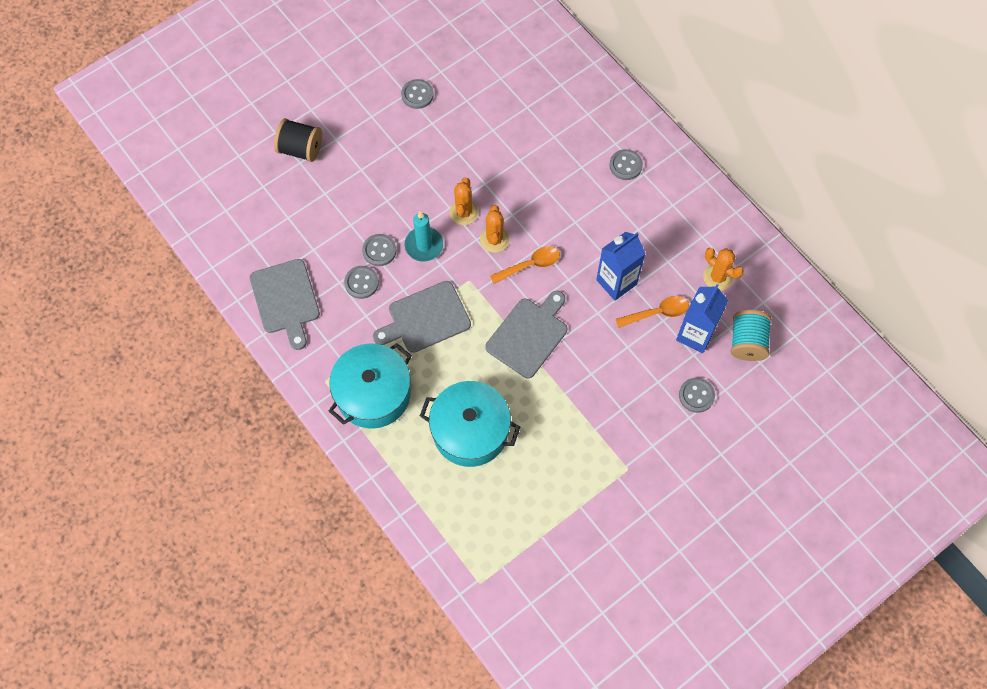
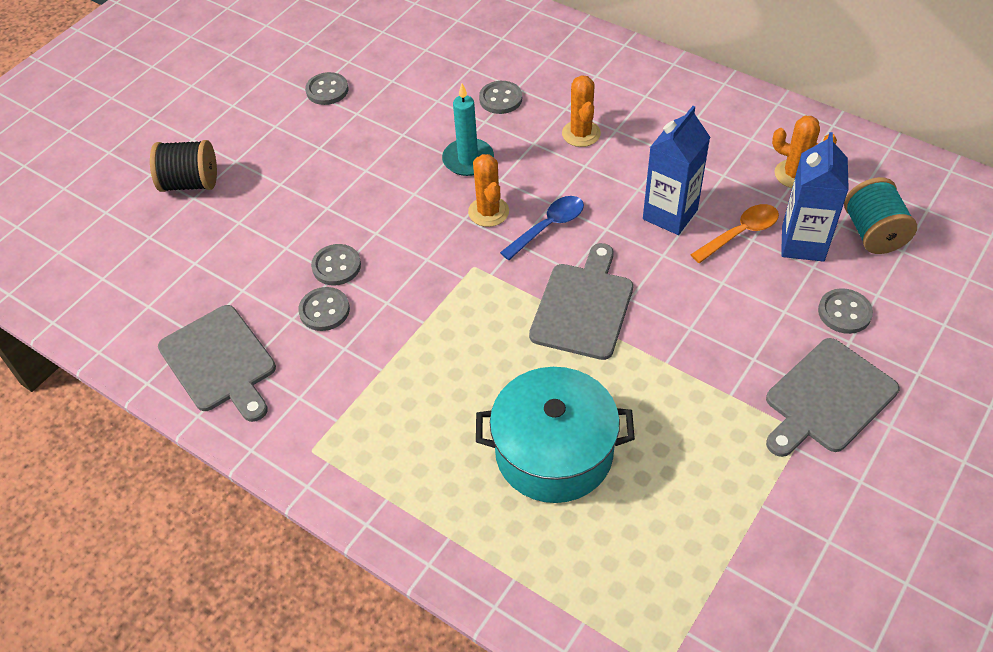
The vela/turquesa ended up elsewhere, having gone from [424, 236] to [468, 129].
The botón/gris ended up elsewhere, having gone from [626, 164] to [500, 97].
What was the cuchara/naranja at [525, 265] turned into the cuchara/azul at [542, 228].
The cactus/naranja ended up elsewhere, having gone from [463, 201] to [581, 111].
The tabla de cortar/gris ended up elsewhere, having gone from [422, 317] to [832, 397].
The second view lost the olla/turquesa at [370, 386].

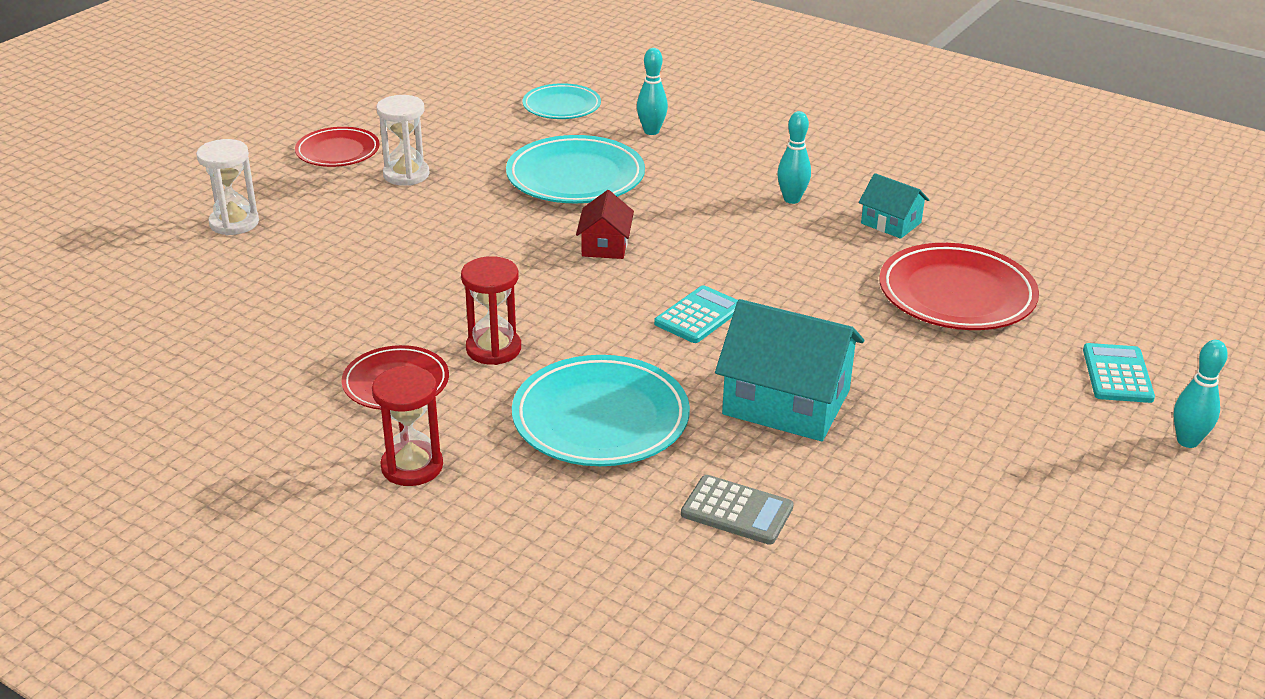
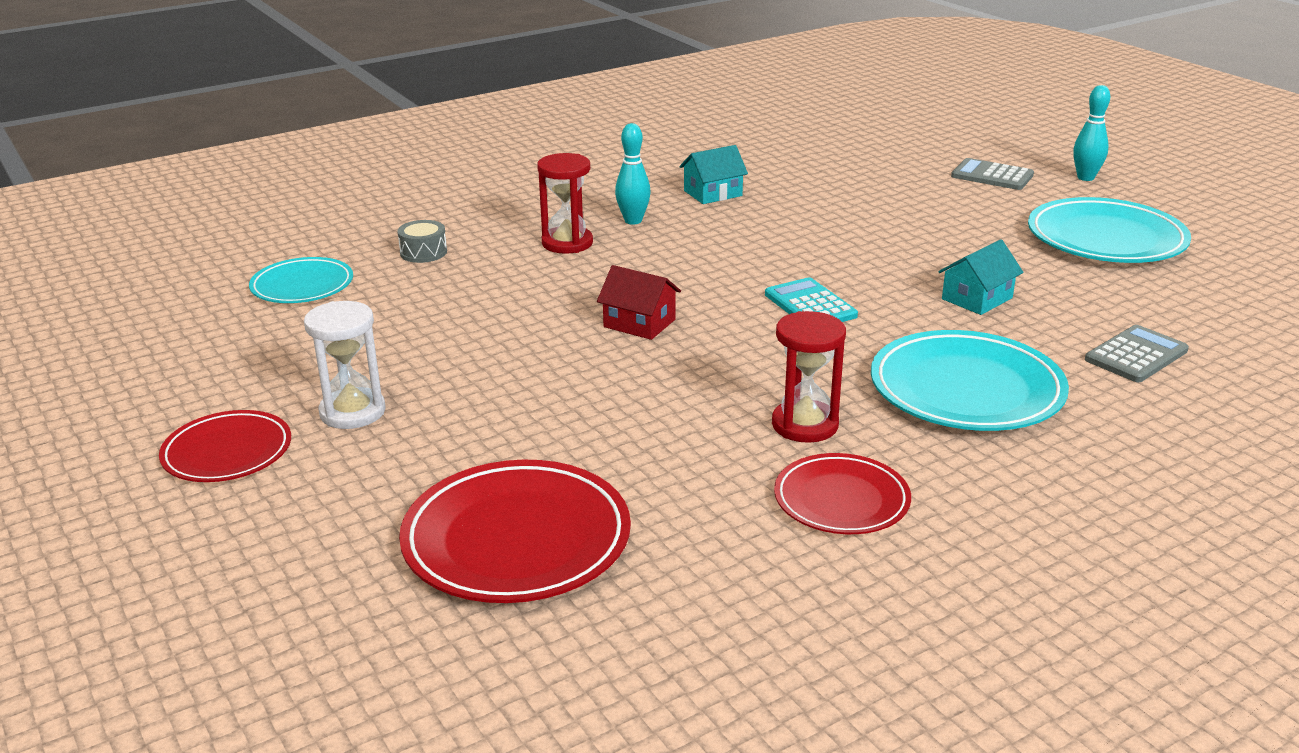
Where the bolo/turquesa stood at [652, 91], the tambor/gris came to stand at [422, 241].
The plato/rojo ended up elsewhere, having gone from [959, 286] to [515, 531].
The reloj de arena/rojo ended up elsewhere, having gone from [407, 426] to [565, 203].
The size of the casa/turquesa at [789, 370] changed by a factor of 0.53.
What was the calculadora/turquesa at [1119, 373] turned into the calculadora/gris at [992, 174].
The plato/turquesa ended up elsewhere, having gone from [575, 169] to [1109, 230].
The second view lost the reloj de arena/blanco at [227, 187].

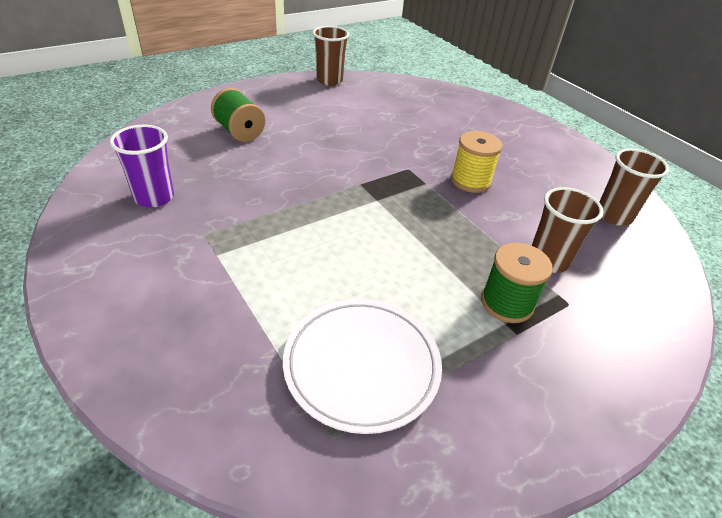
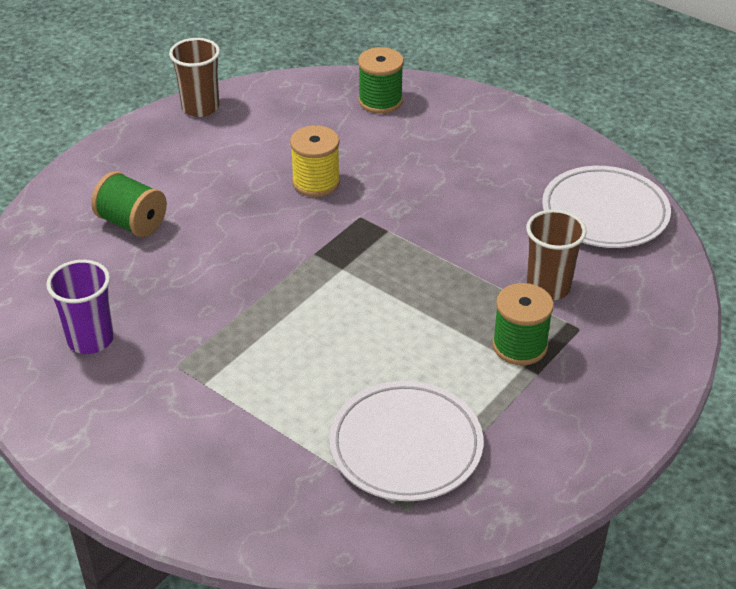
The carrete/amarillo ended up elsewhere, having gone from [477, 162] to [315, 161].
The second view gained the carrete/verde at [381, 80].
Where the vaso/marrón stood at [634, 187], the plato/blanco came to stand at [606, 207].

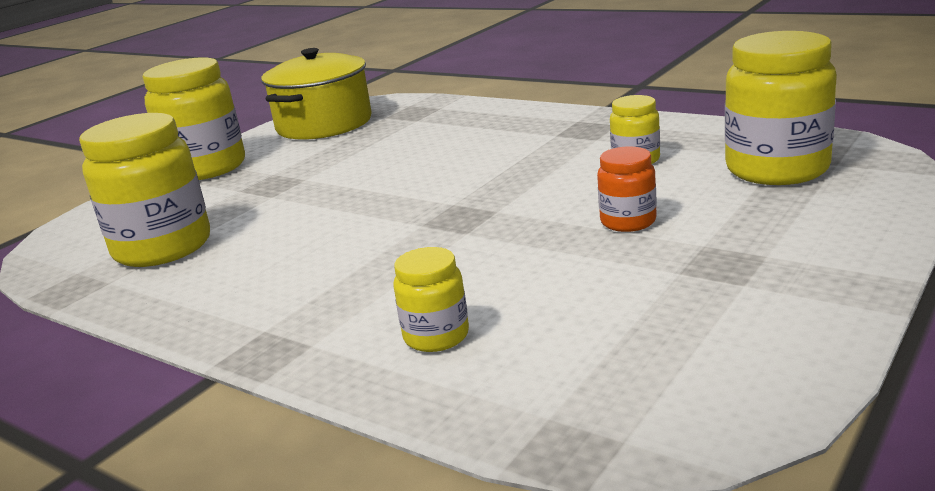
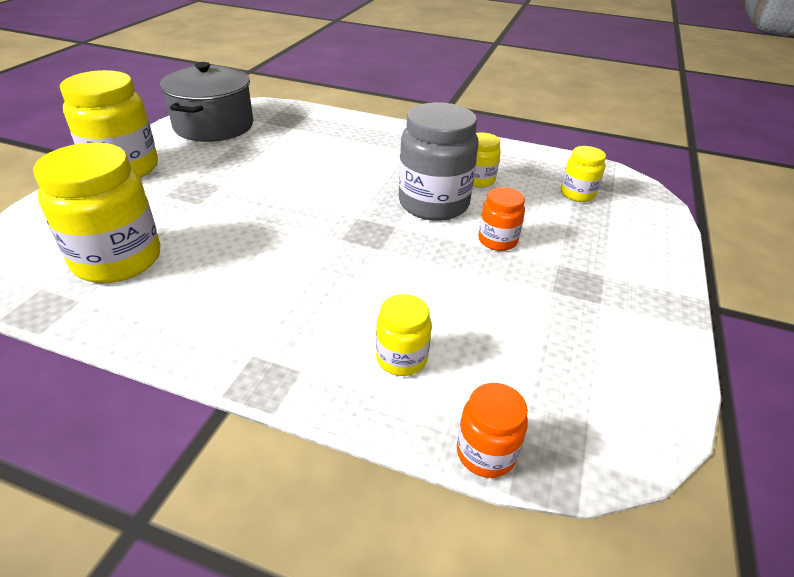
What was the olla/amarillo at [316, 94] turned into the olla/gris at [206, 102].
The second view gained the tarro/gris at [439, 161].
The second view gained the tarro/naranja at [492, 430].
The size of the tarro/amarillo at [781, 108] changed by a factor of 0.51.

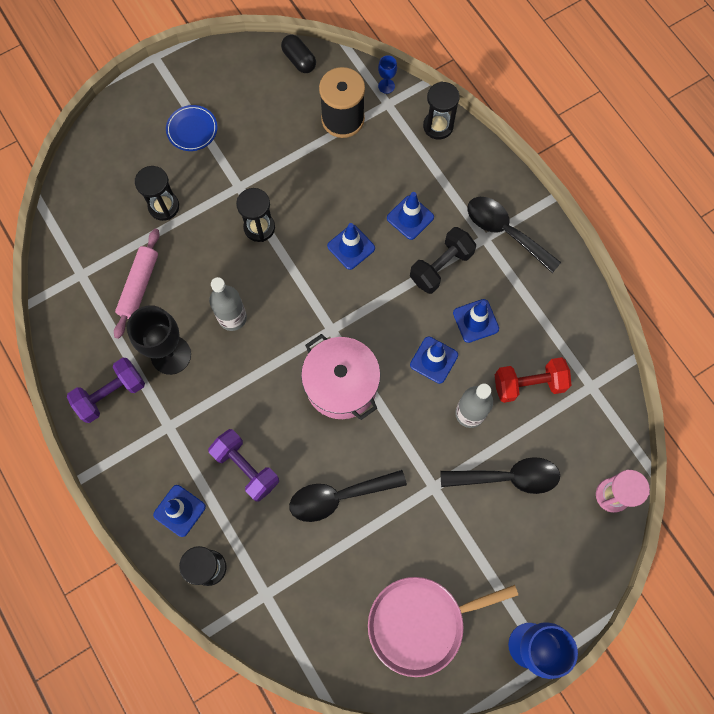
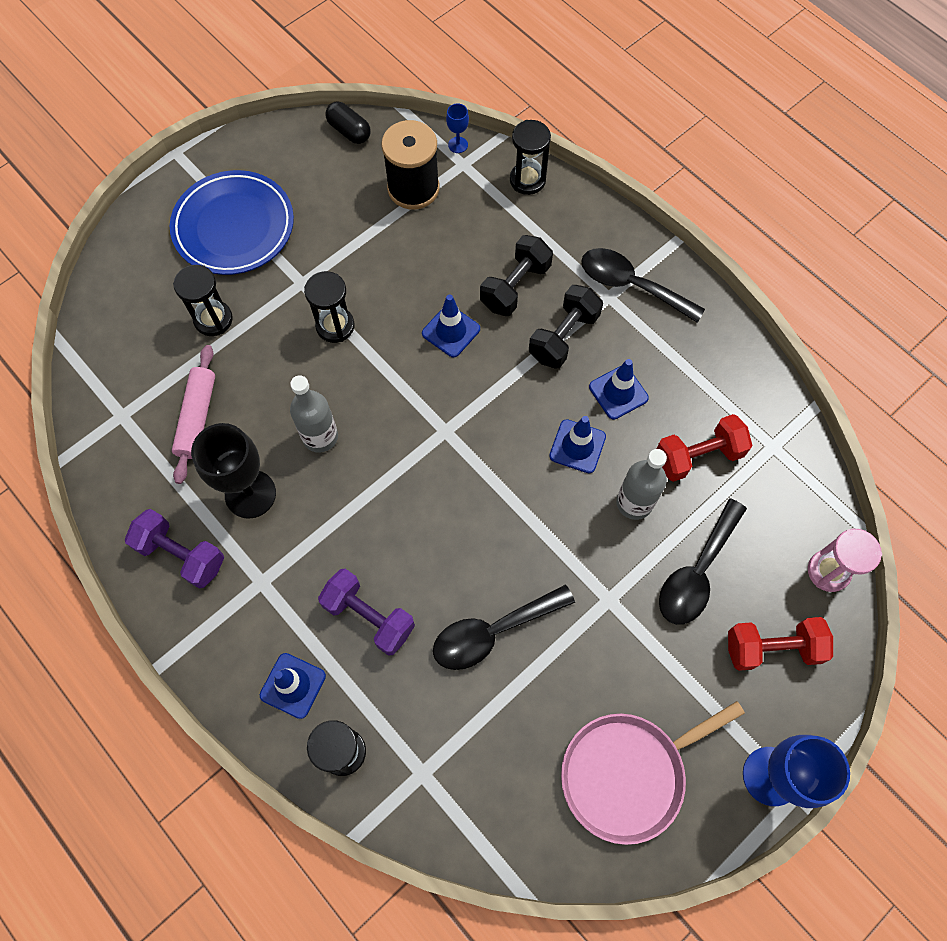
The mancuerna/morado at [106, 390] ended up facing another way, 75 degrees clockwise from before.
The size of the plato/azul at [191, 128] changed by a factor of 1.95.
Where the cono de tráfico/azul stood at [410, 216], the mancuerna/negro came to stand at [516, 275].
The cuchara/negro at [500, 475] ended up facing another way, 135 degrees clockwise from before.
The second view gained the mancuerna/rojo at [780, 644].
The second view lost the olla/rosa at [341, 377].

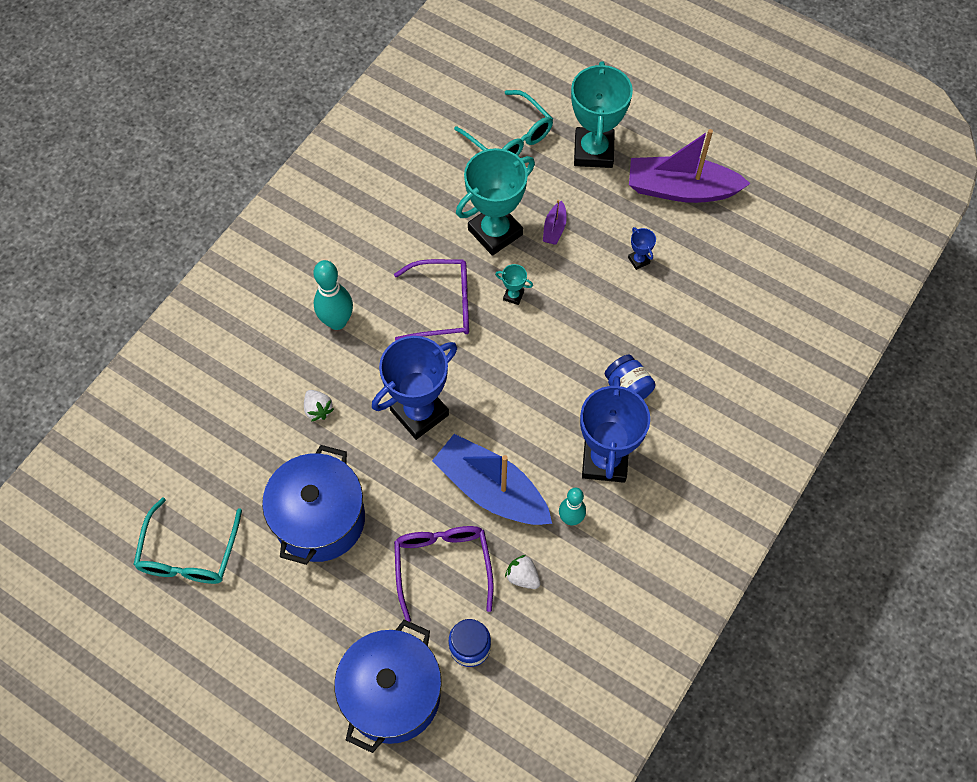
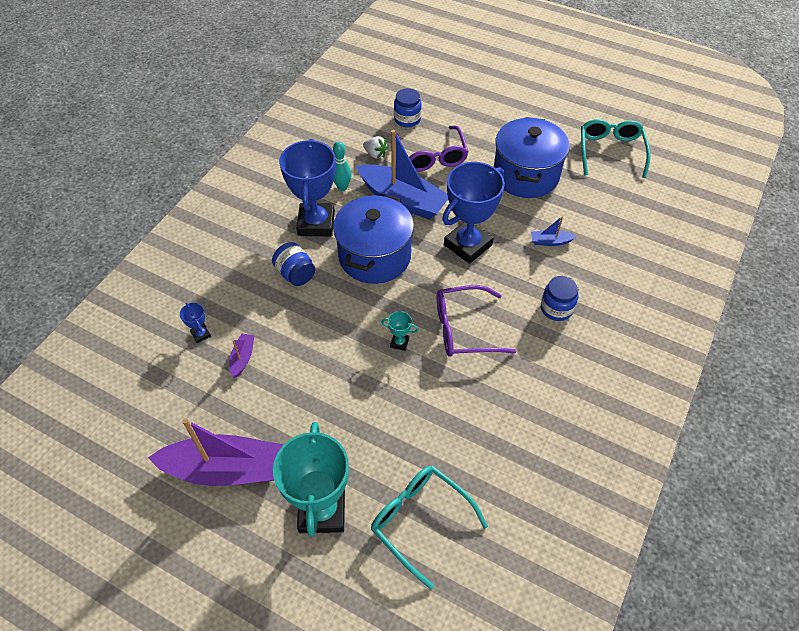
The trofeo/azul ended up elsewhere, having gone from [642, 248] to [195, 323].
The barco/morado ended up elsewhere, having gone from [555, 222] to [242, 355].
The olla/azul ended up elsewhere, having gone from [388, 686] to [373, 239].
Where the fresa/blanco stood at [319, 406], the barco/azul came to stand at [553, 231].
Where the bolo/turquesa stood at [333, 295], the tarro/azul came to stand at [560, 298].
The second view lost the trofeo/turquesa at [495, 202].

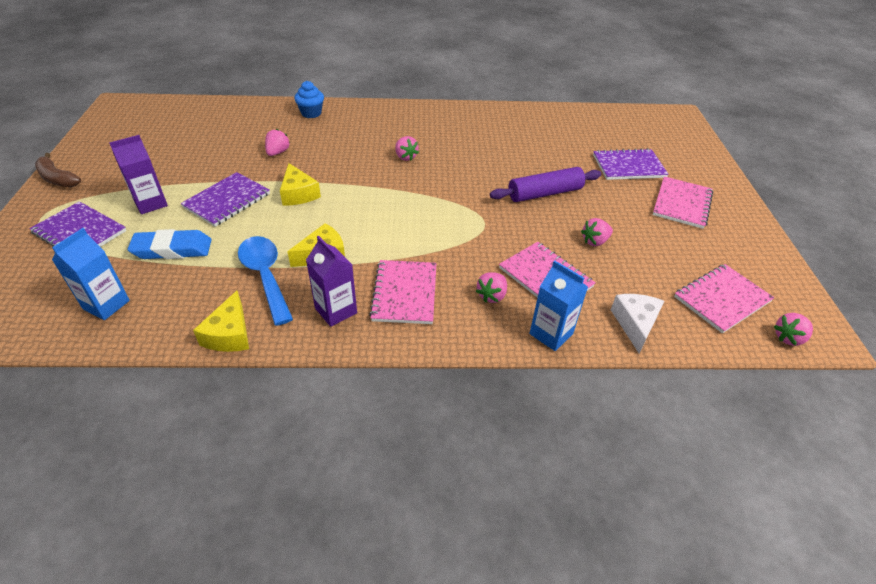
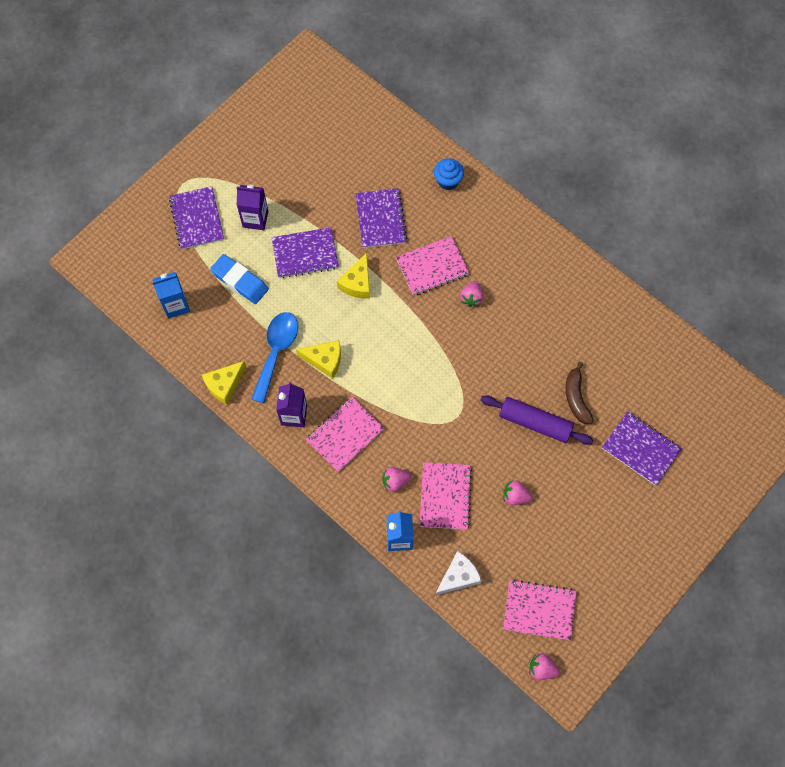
Where the fresa/rosa stood at [277, 142], the cuaderno/morado came to stand at [381, 218].
The cuaderno/rosa ended up elsewhere, having gone from [683, 202] to [432, 266].
The plátano/marrón ended up elsewhere, having gone from [58, 170] to [580, 393].

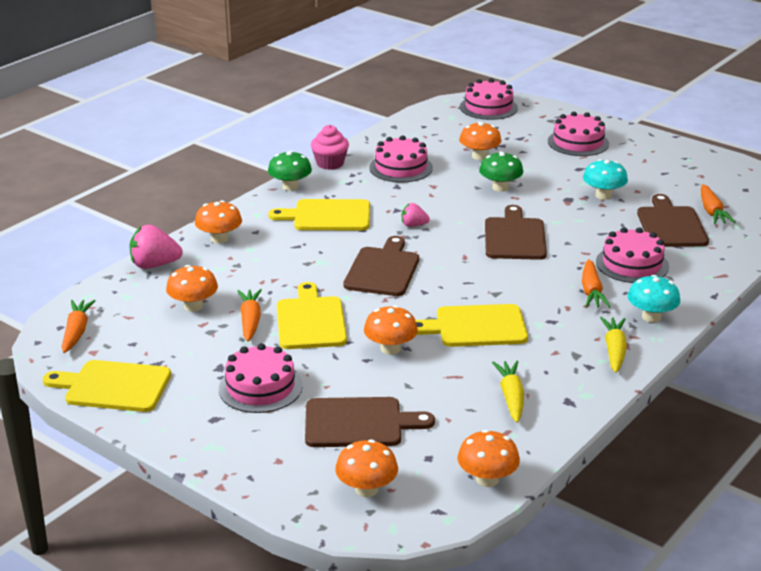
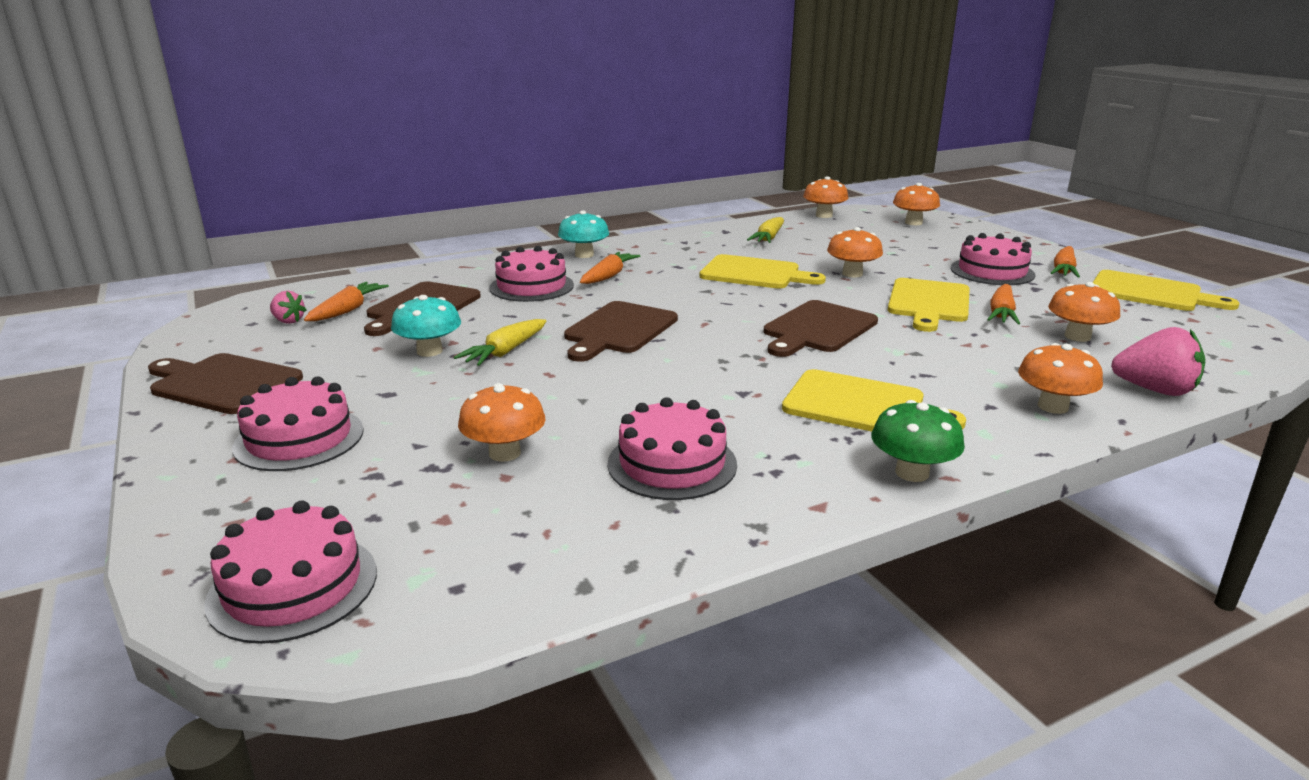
The tabla de cortar/marrón ended up elsewhere, having gone from [370, 422] to [225, 383].
The fresa/rosa ended up elsewhere, having gone from [416, 215] to [288, 307].
The zanahoria/amarillo ended up elsewhere, having gone from [613, 345] to [500, 342].
The zanahoria/naranja ended up elsewhere, having gone from [79, 326] to [1065, 262].
The second view lost the magdalena/rosa at [330, 147].
The second view lost the seta/verde at [501, 171].

